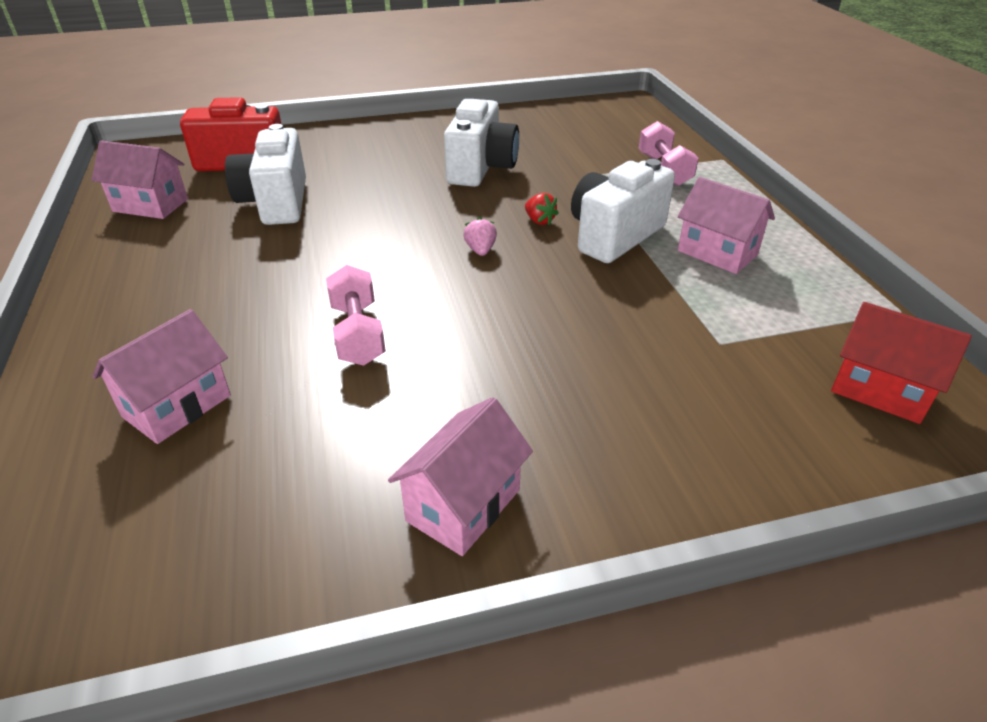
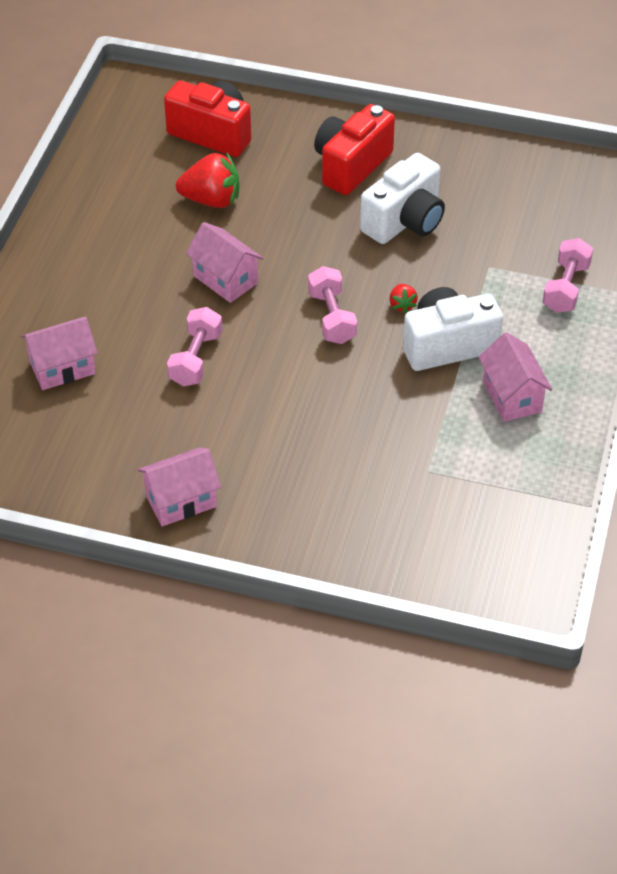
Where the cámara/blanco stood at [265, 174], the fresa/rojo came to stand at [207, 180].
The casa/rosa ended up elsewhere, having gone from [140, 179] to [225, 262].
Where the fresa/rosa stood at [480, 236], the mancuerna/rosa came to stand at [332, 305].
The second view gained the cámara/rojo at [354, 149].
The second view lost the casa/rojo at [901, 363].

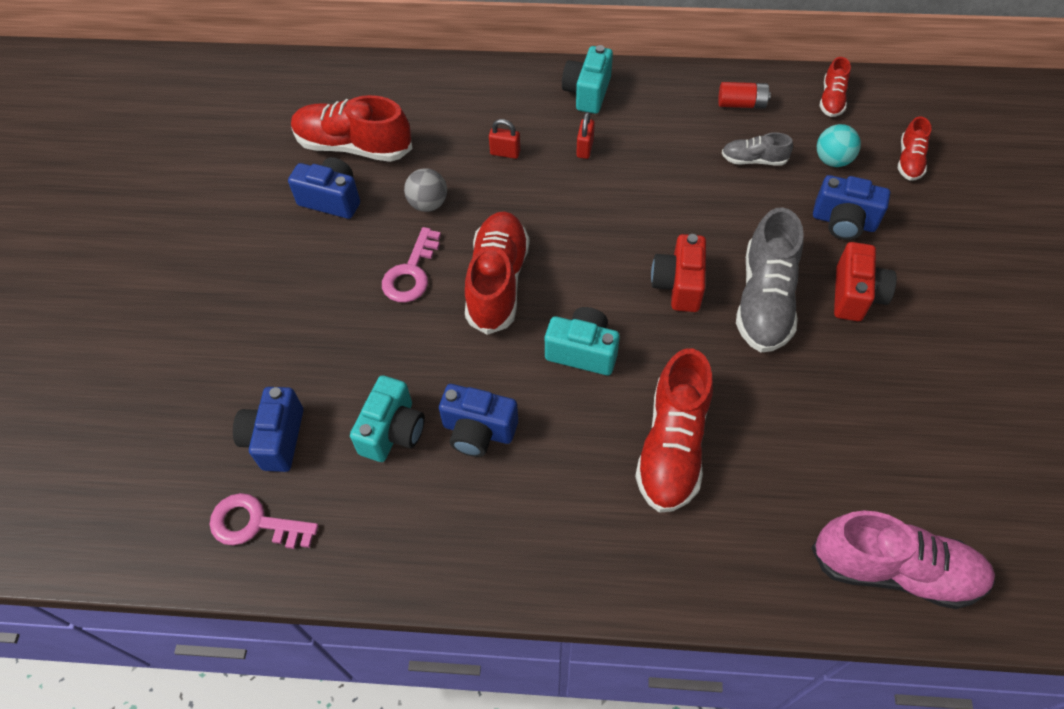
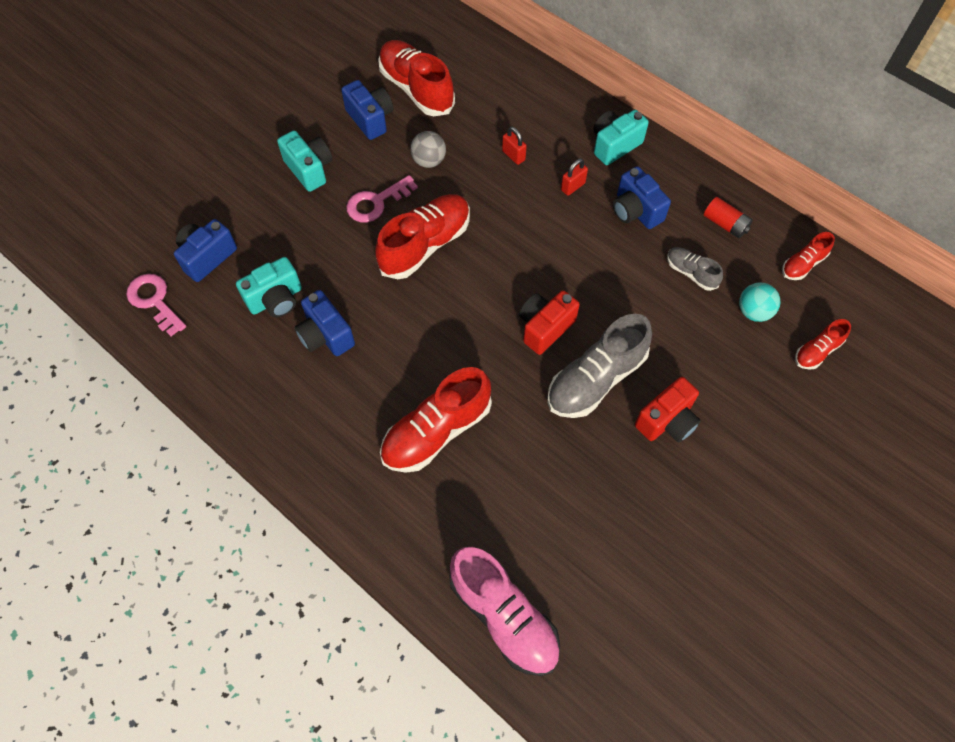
The cámara/turquesa ended up elsewhere, having gone from [582, 341] to [304, 161].
The cámara/azul ended up elsewhere, having gone from [851, 207] to [642, 197].

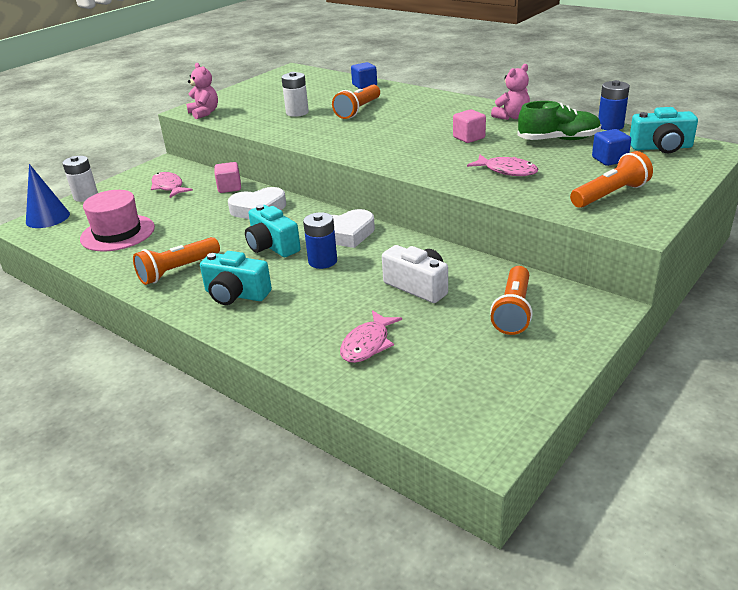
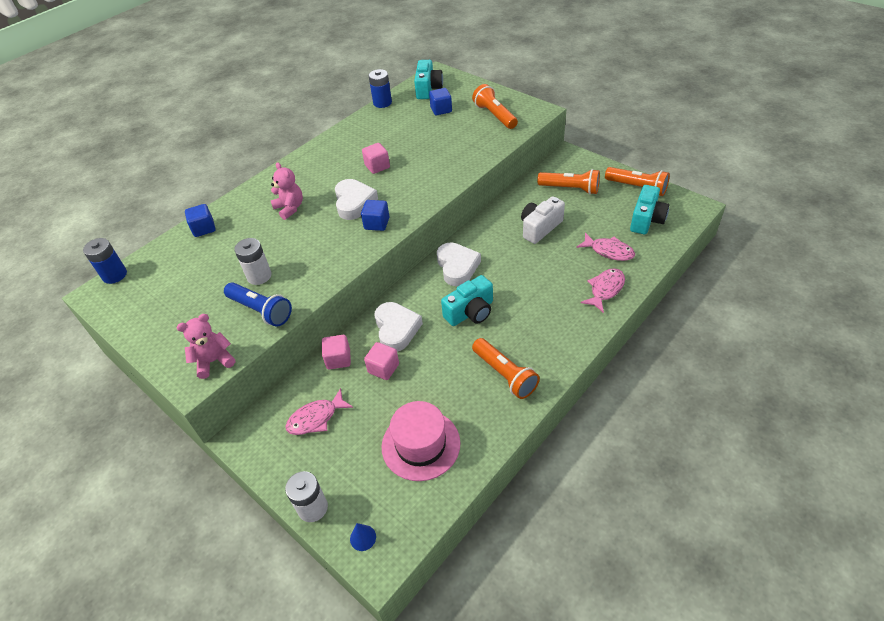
The pila/azul ended up elsewhere, having gone from [320, 240] to [105, 261].
The second view gained the lámpara de mano/azul at [258, 304].
The osito/rosa ended up elsewhere, having gone from [510, 92] to [287, 191].
The second view gained the corazón/blanco at [356, 199].
The size of the cono/azul at [48, 196] changed by a factor of 0.50.
The second view gained the cubo/azul at [375, 215].
The second view gained the cubo/rosa at [381, 361].
The pez/rosa ended up elsewhere, having gone from [502, 165] to [603, 290].
The lámpara de mano/naranja ended up elsewhere, having gone from [356, 102] to [637, 181].
The cámara/turquesa ended up elsewhere, having gone from [236, 278] to [649, 209].
The second view lost the zapato/verde at [559, 120].

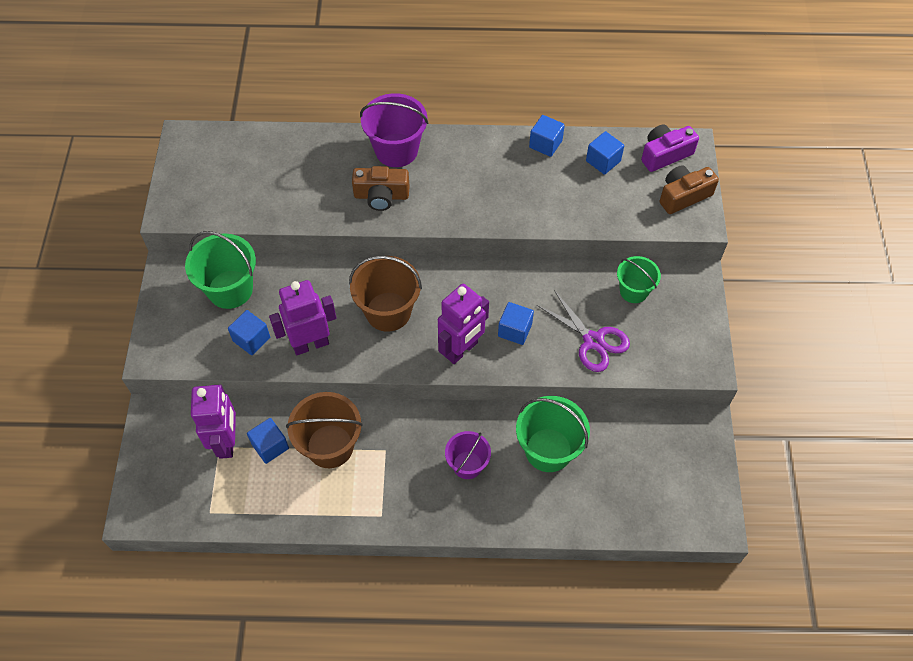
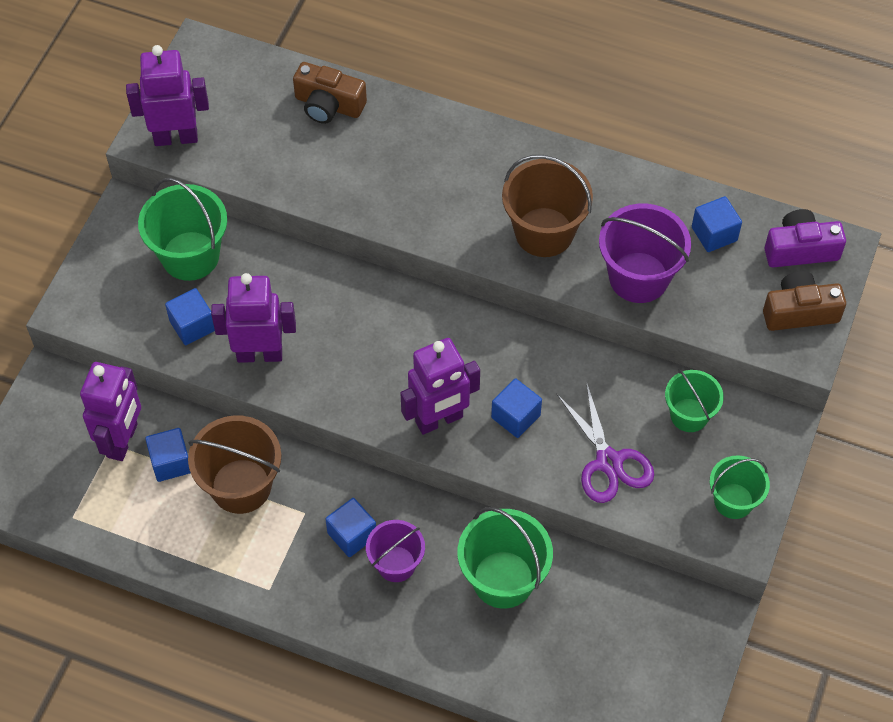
The second view gained the robot/morado at [167, 95].
The cámara/marrón ended up elsewhere, having gone from [381, 188] to [330, 93].
The cubo/azul ended up elsewhere, having gone from [547, 136] to [350, 527].
The balde/marrón ended up elsewhere, having gone from [385, 294] to [547, 206].
The balde/morado ended up elsewhere, having gone from [394, 130] to [645, 253].
The second view gained the balde/verde at [740, 487].

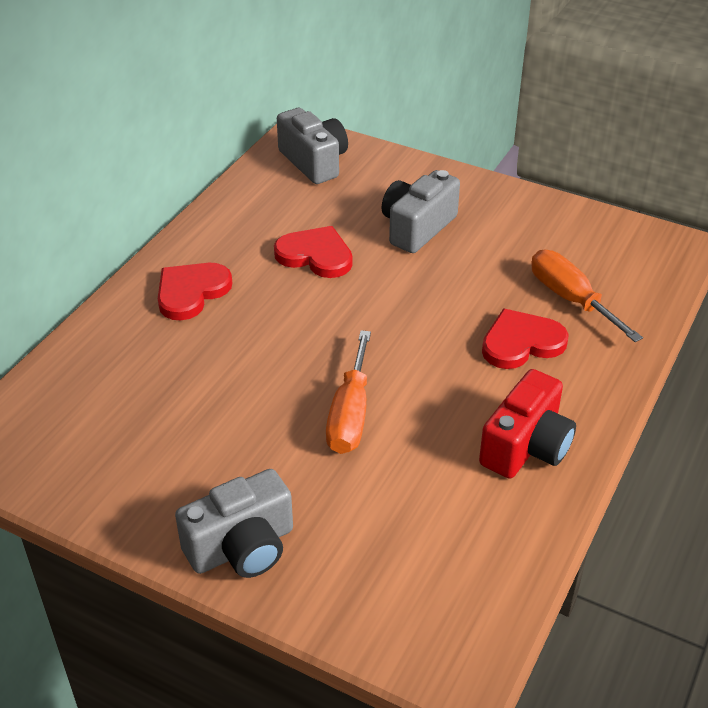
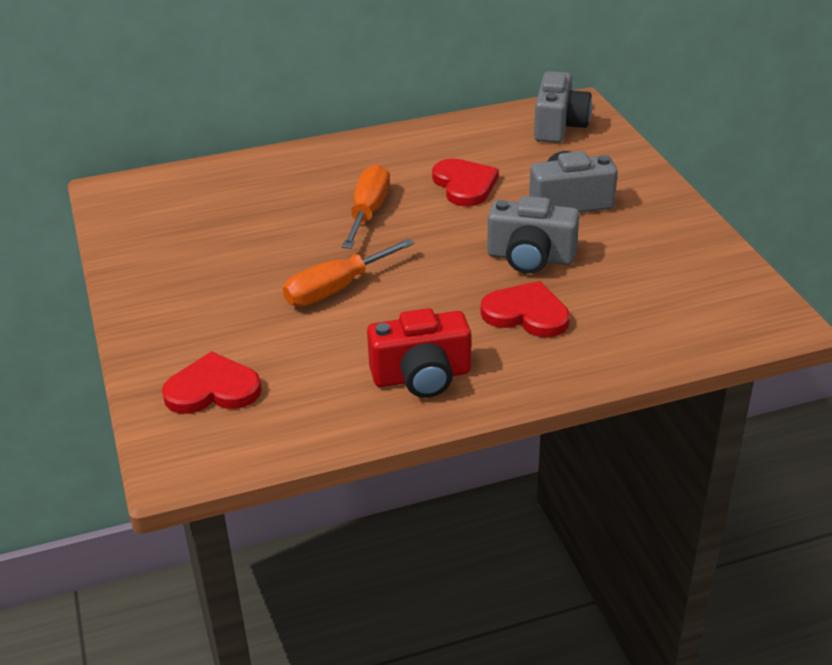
The corazón/rojo ended up elsewhere, having gone from [195, 291] to [212, 382].
The destornillador/naranja ended up elsewhere, having gone from [587, 296] to [366, 207].
The cámara/gris ended up elsewhere, having gone from [234, 523] to [533, 235].

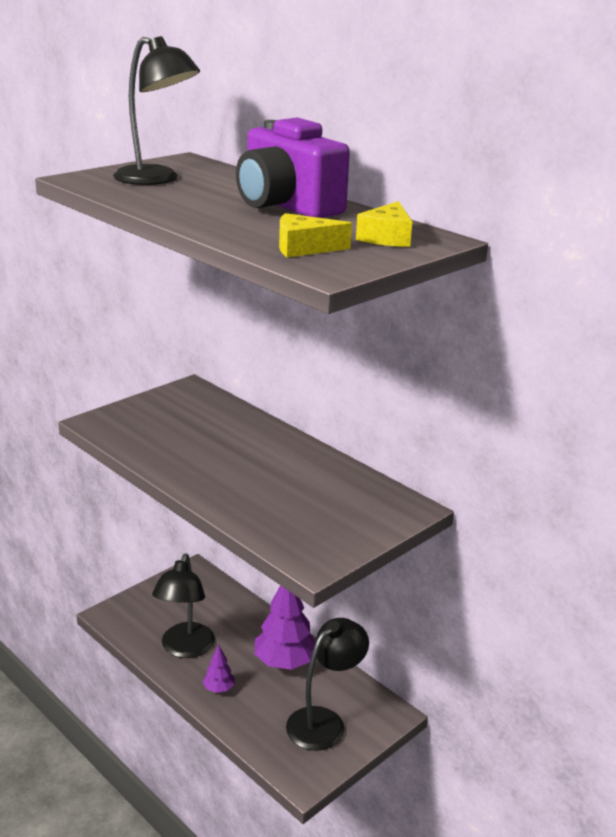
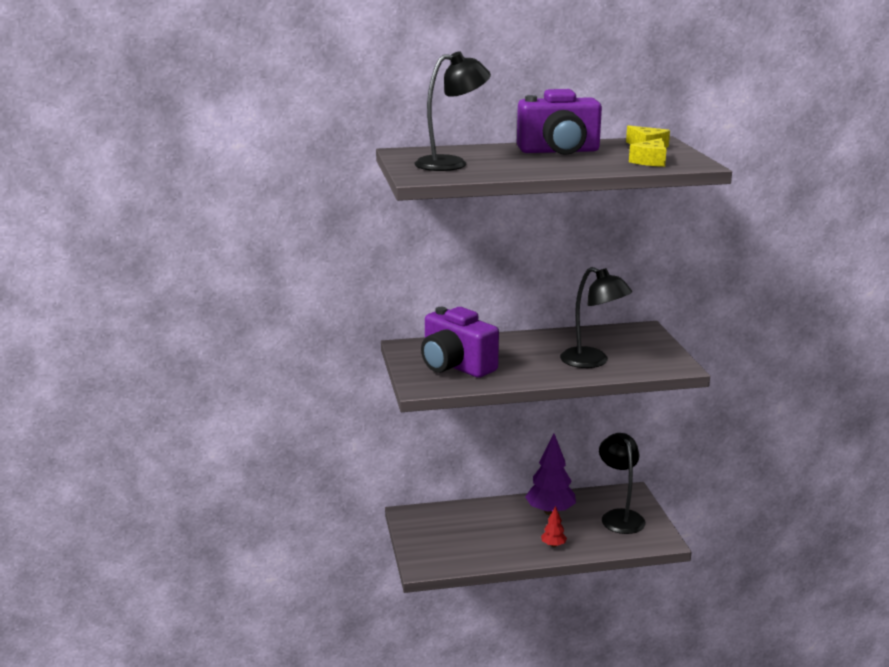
The second view gained the cámara/morado at [460, 342].
What was the árbol/morado at [218, 669] turned into the árbol/rojo at [554, 526].
The lámpara/negro ended up elsewhere, having gone from [183, 606] to [596, 317].

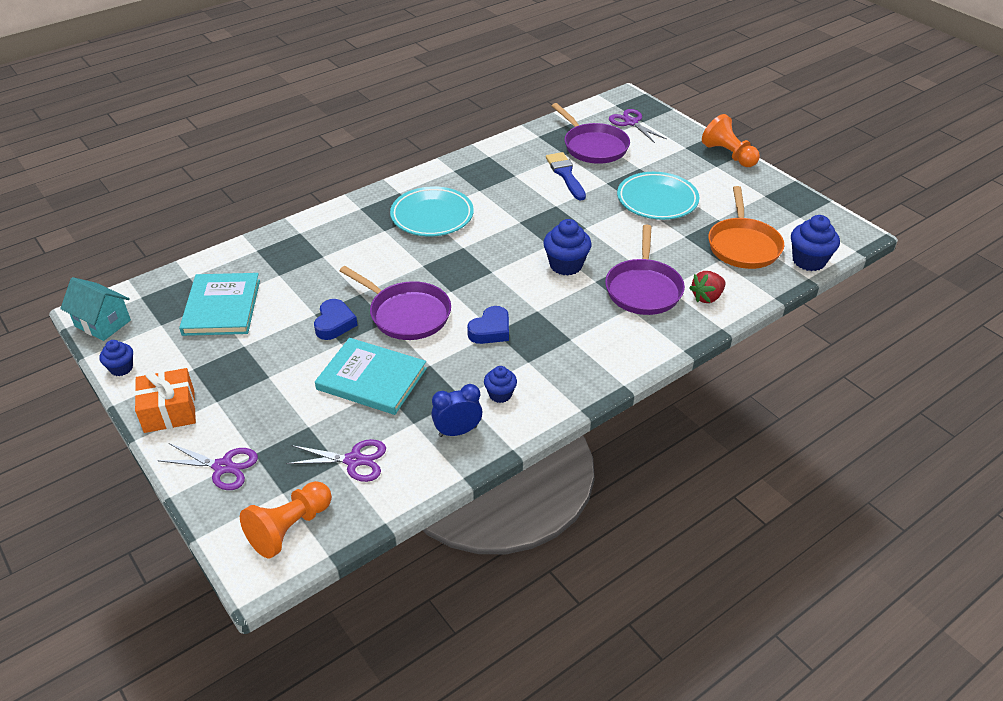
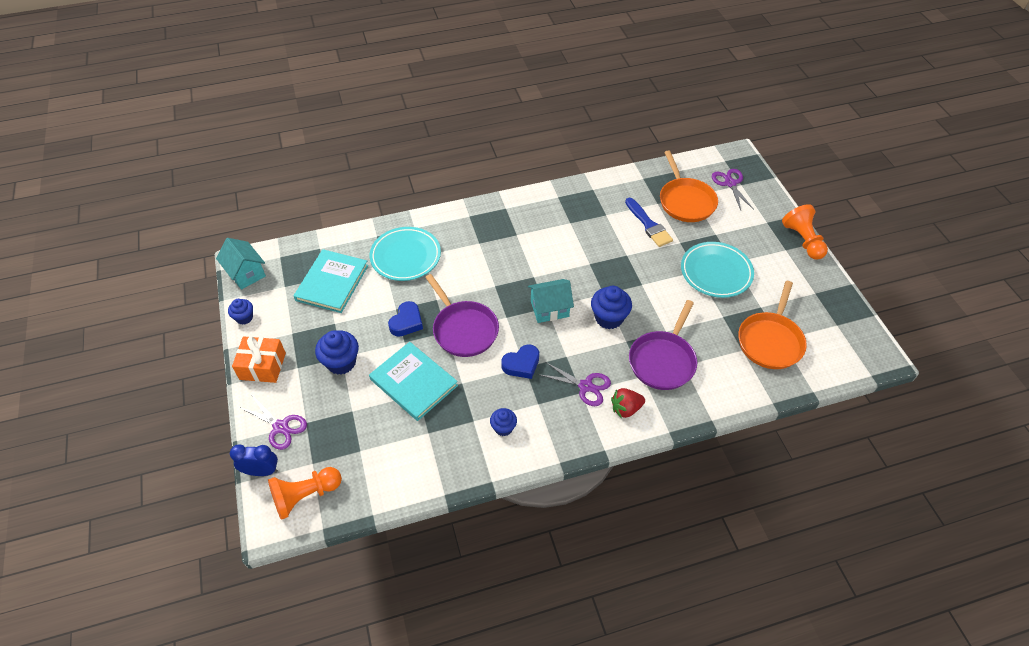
The despertador/azul ended up elsewhere, having gone from [456, 410] to [254, 460].
The magdalena/azul ended up elsewhere, having gone from [815, 243] to [337, 352].
The plato/turquesa ended up elsewhere, having gone from [432, 211] to [405, 254].
The second view gained the casa/turquesa at [551, 301].
The tijeras/morado ended up elsewhere, having gone from [336, 460] to [574, 384].
The fresa/rojo ended up elsewhere, having gone from [707, 287] to [628, 403].
The pincel/azul at [566, 176] ended up facing another way, 150 degrees clockwise from before.
What was the sartén/morado at [591, 133] turned into the sartén/naranja at [689, 186].

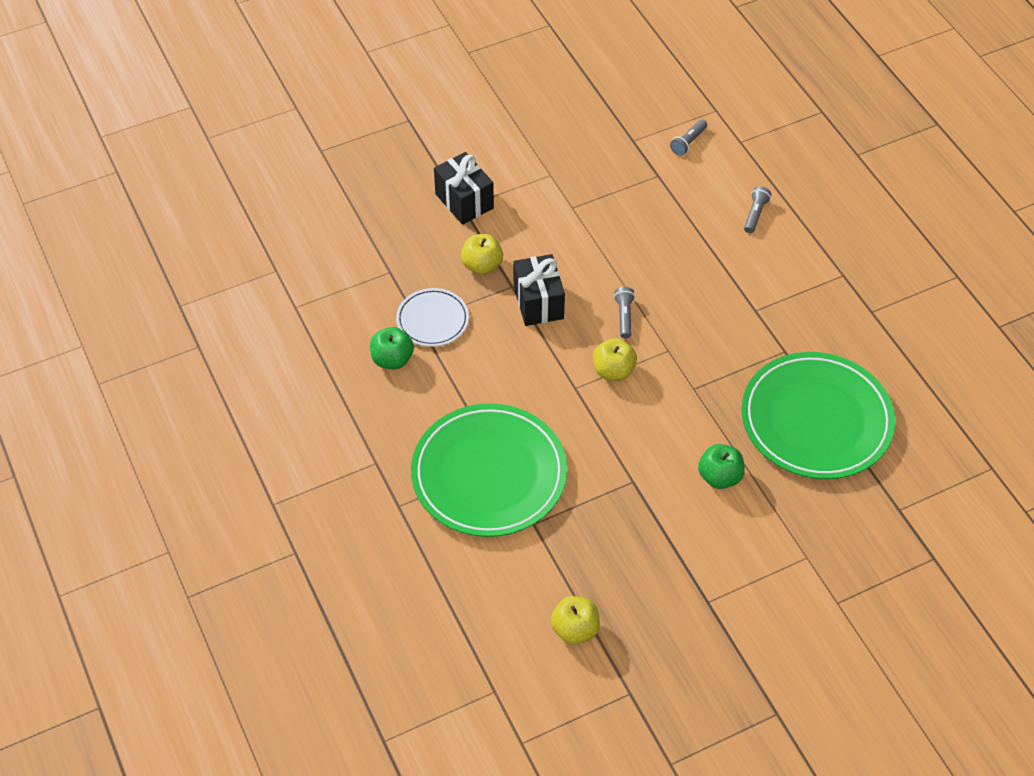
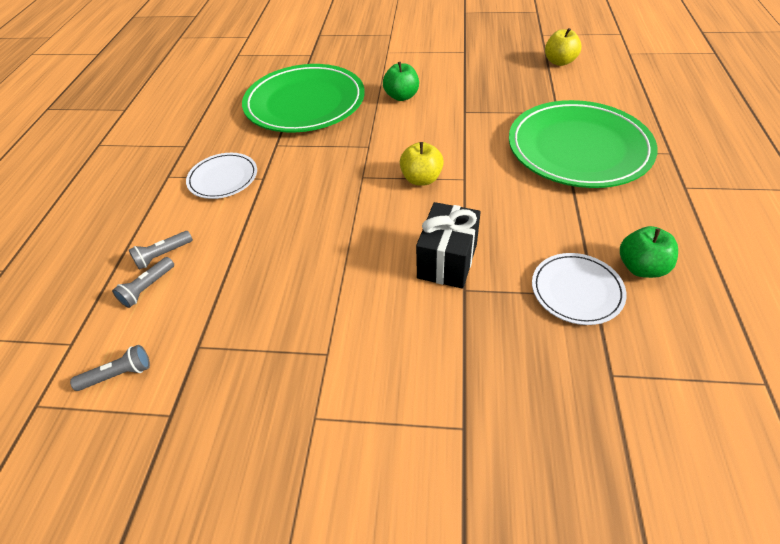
The lámpara de mano/gris ended up elsewhere, having gone from [624, 312] to [143, 282].
The second view gained the plato/blanco at [221, 176].
The second view lost the regalo/negro at [464, 188].
The second view lost the manzana/amarillo at [482, 254].

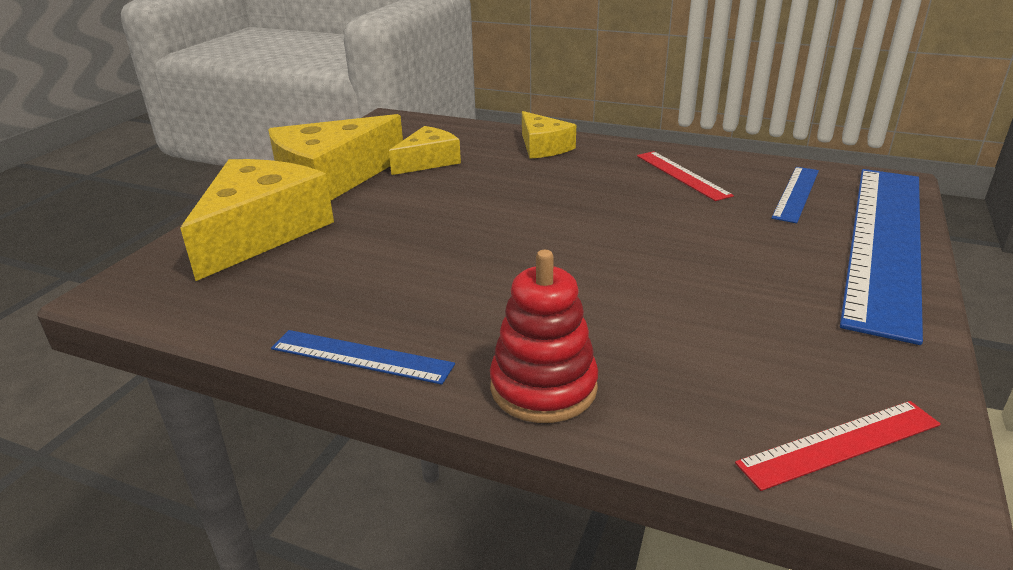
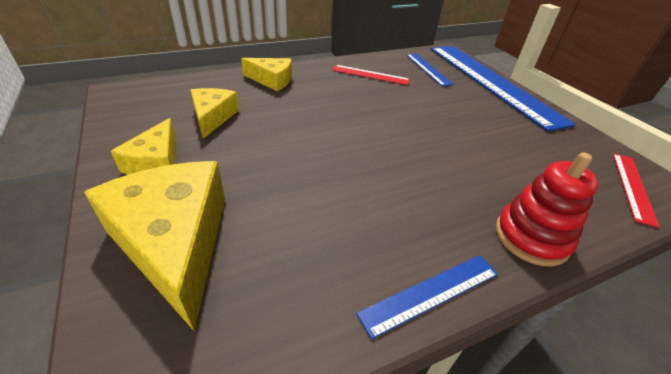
The size of the queso/amarillo at [335, 157] changed by a factor of 0.56.

